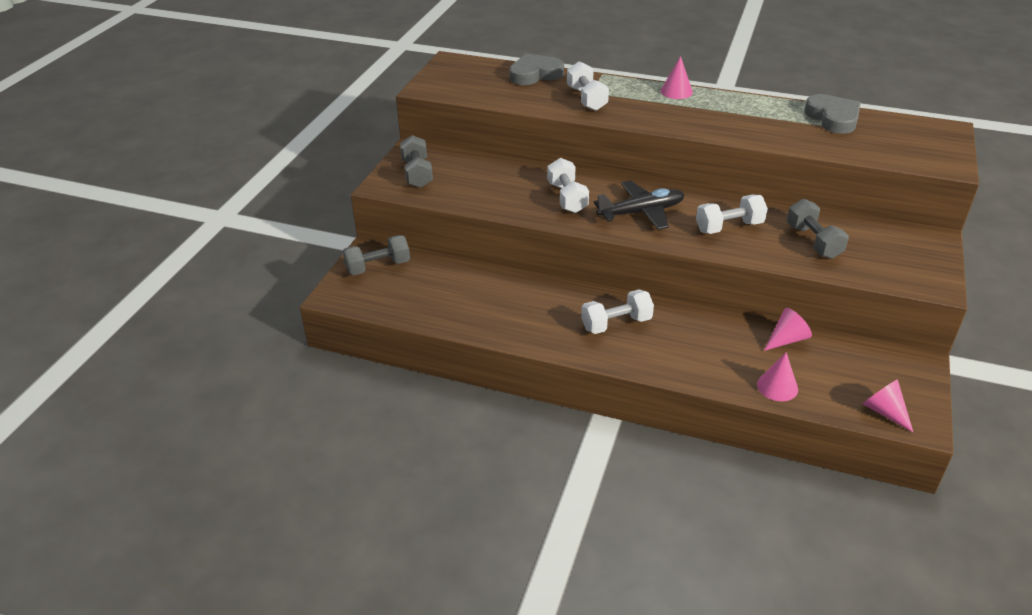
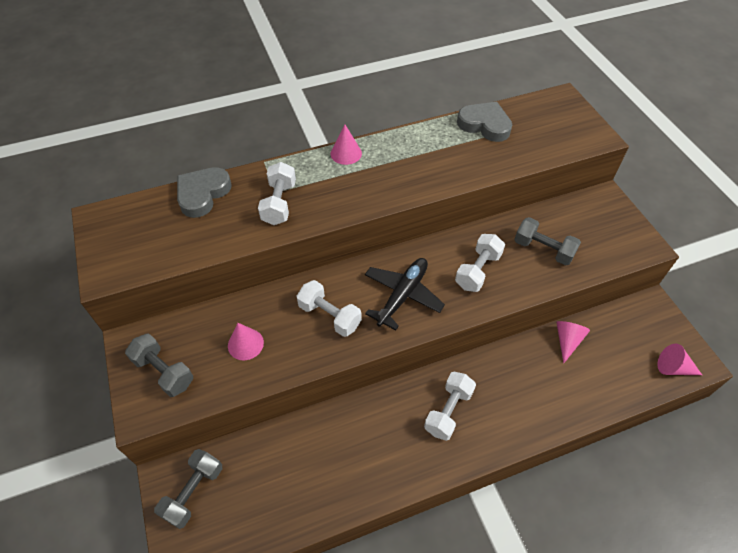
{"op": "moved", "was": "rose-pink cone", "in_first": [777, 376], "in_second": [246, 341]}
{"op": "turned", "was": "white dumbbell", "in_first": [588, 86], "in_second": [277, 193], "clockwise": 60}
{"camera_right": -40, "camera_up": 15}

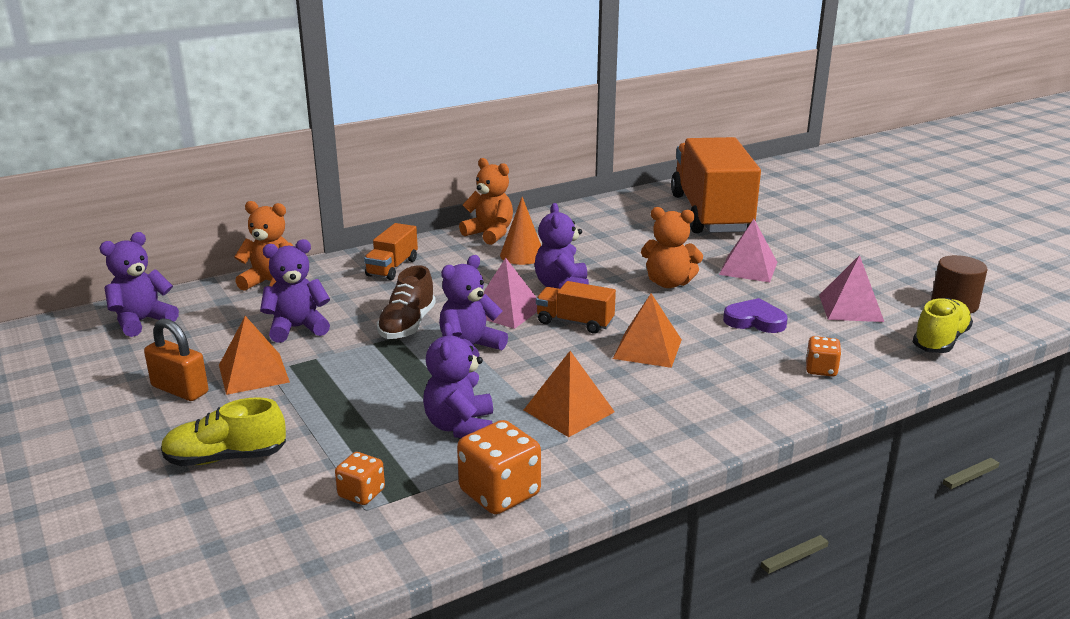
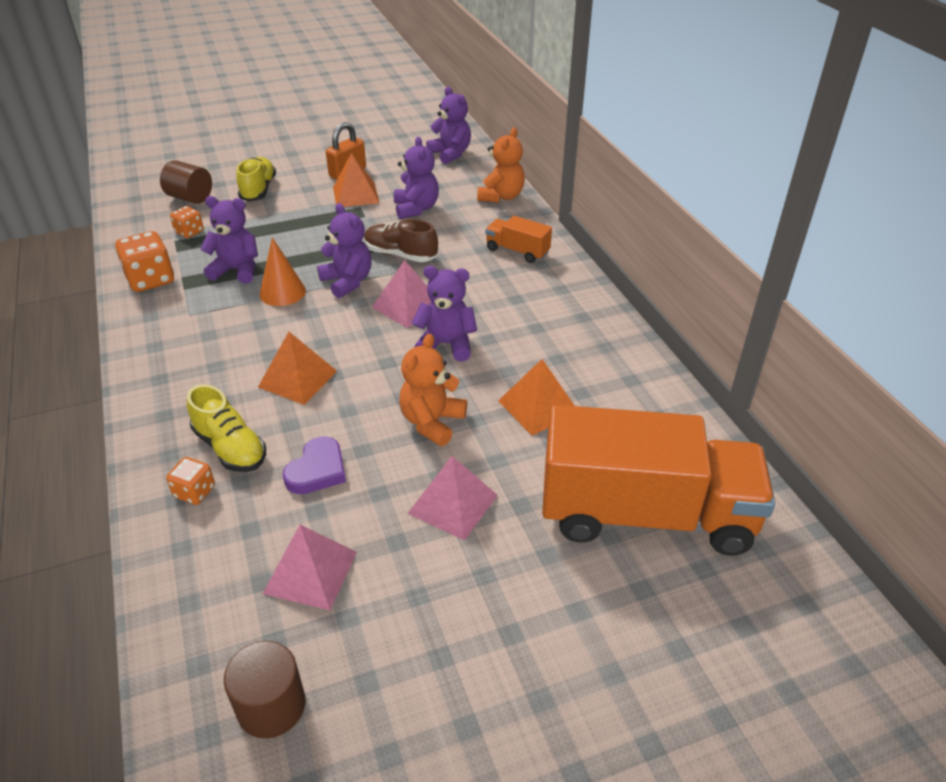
{"op": "added", "now": "dark brown cylinder shape", "in_second": [186, 182]}
{"op": "moved", "was": "yellow sneaker", "in_first": [943, 325], "in_second": [226, 428]}
{"op": "moved", "was": "orange cone", "in_first": [520, 231], "in_second": [283, 271]}
{"op": "moved", "was": "orange solid pyramid", "in_first": [569, 394], "in_second": [536, 397]}
{"op": "removed", "was": "orange teddy bear", "in_first": [486, 201]}
{"op": "removed", "was": "orange toy truck", "in_first": [576, 307]}
{"camera_right": 100, "camera_up": 15}

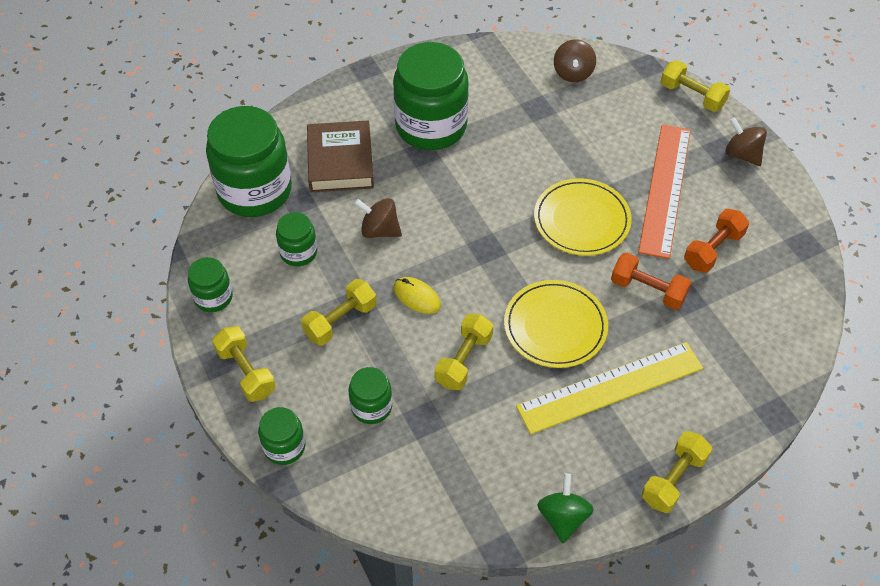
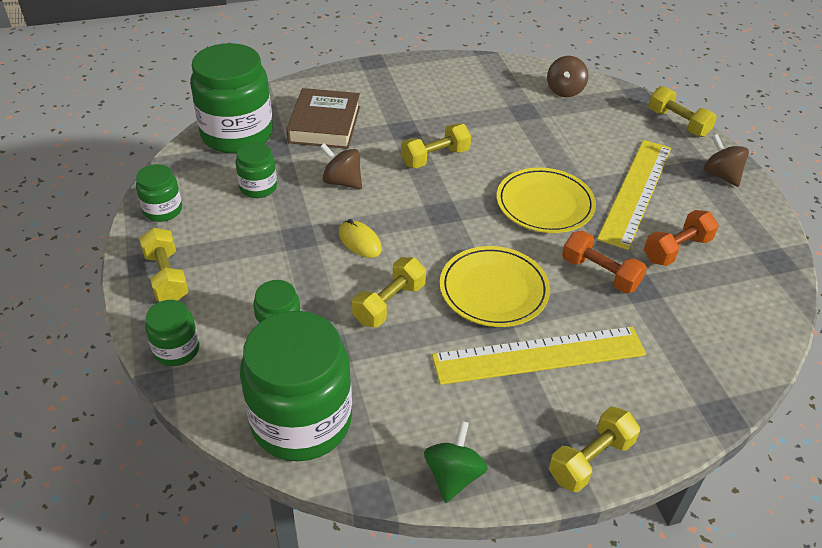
{"op": "moved", "was": "emerald jam jar", "in_first": [431, 96], "in_second": [296, 386]}
{"op": "moved", "was": "yellow dumbbell", "in_first": [339, 312], "in_second": [436, 145]}
{"op": "recoloured", "was": "orange measuring stick", "now": "yellow measuring stick", "in_first": [664, 191], "in_second": [634, 195]}
{"camera_right": 10, "camera_up": -10}

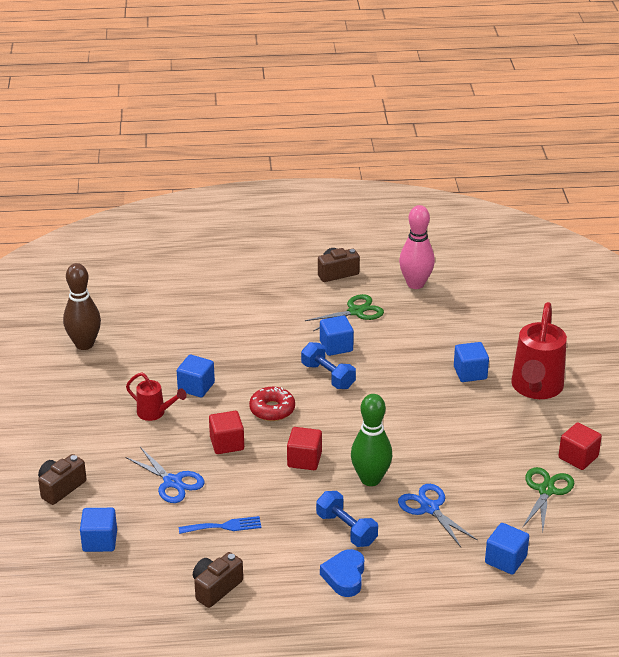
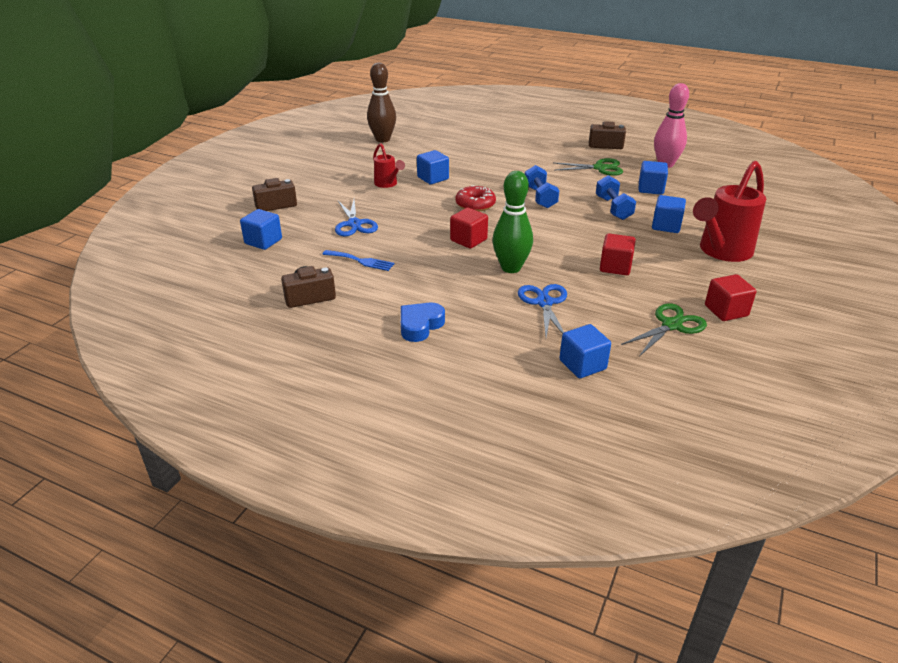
{"op": "moved", "was": "blue dumbbell", "in_first": [347, 519], "in_second": [616, 197]}
{"op": "moved", "was": "crimson solid cube", "in_first": [226, 432], "in_second": [618, 254]}
{"op": "moved", "was": "blue solid cube", "in_first": [337, 335], "in_second": [653, 178]}
{"camera_right": 30, "camera_up": 0}

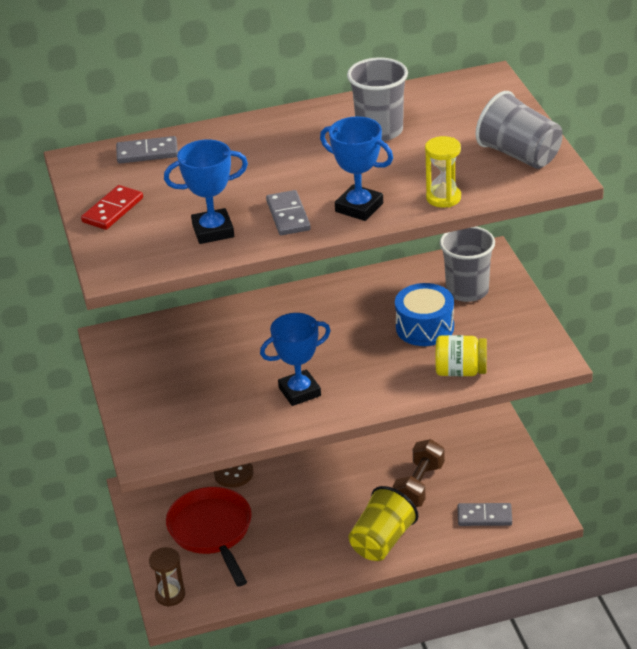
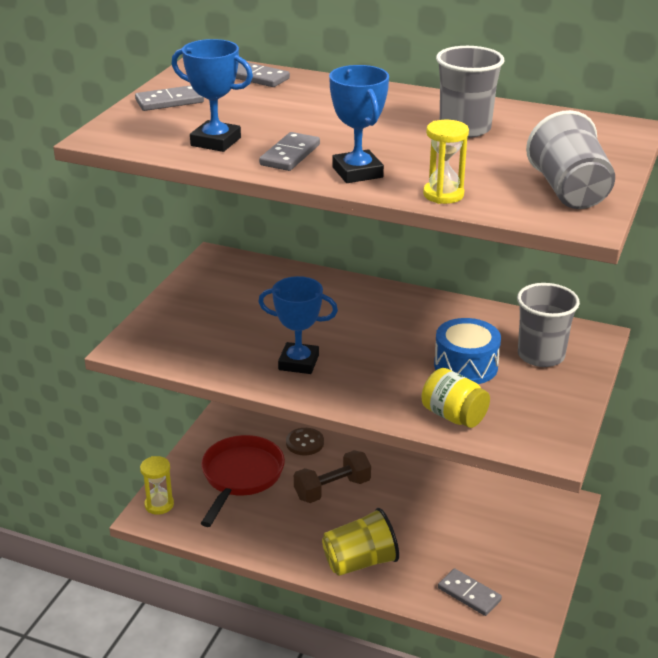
{"op": "recoloured", "was": "crimson domino", "now": "gray domino", "in_first": [112, 207], "in_second": [169, 98]}
{"op": "recoloured", "was": "dark brown hourglass", "now": "yellow hourglass", "in_first": [167, 577], "in_second": [157, 485]}
{"op": "moved", "was": "dark brown dumbbell", "in_first": [419, 473], "in_second": [332, 476]}
{"camera_right": 35, "camera_up": -5}

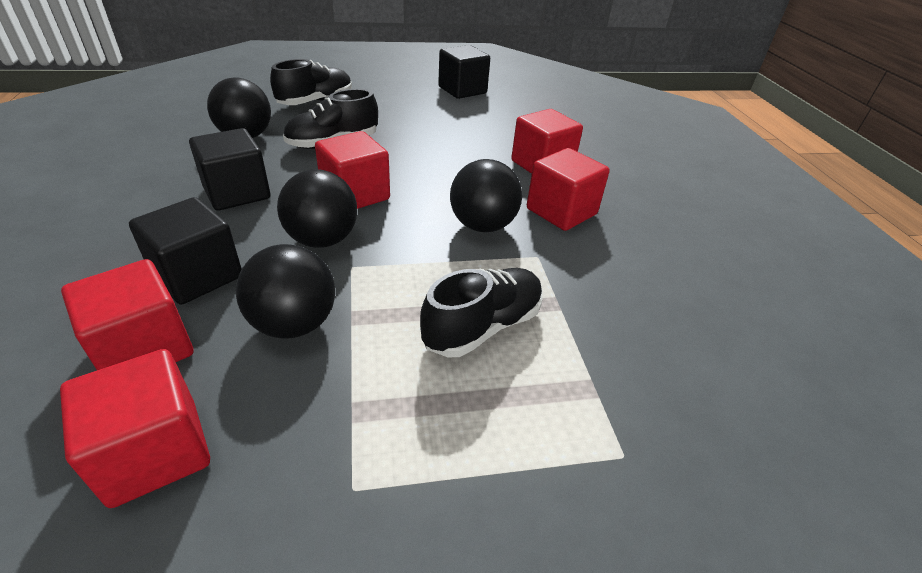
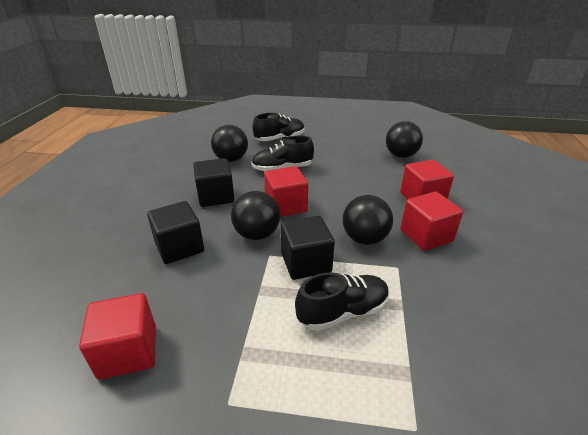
{"op": "moved", "was": "jet-black solid cube", "in_first": [464, 72], "in_second": [308, 248]}
{"op": "moved", "was": "jet-black sphere", "in_first": [285, 291], "in_second": [404, 139]}
{"op": "removed", "was": "crimson solid cube", "in_first": [127, 314]}
{"camera_right": 20, "camera_up": -5}

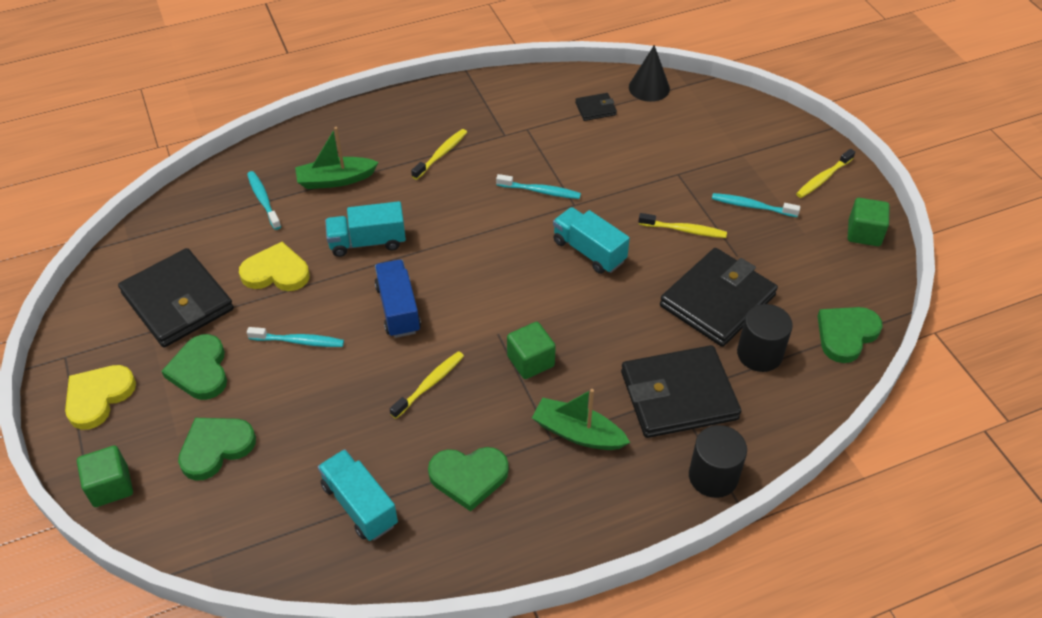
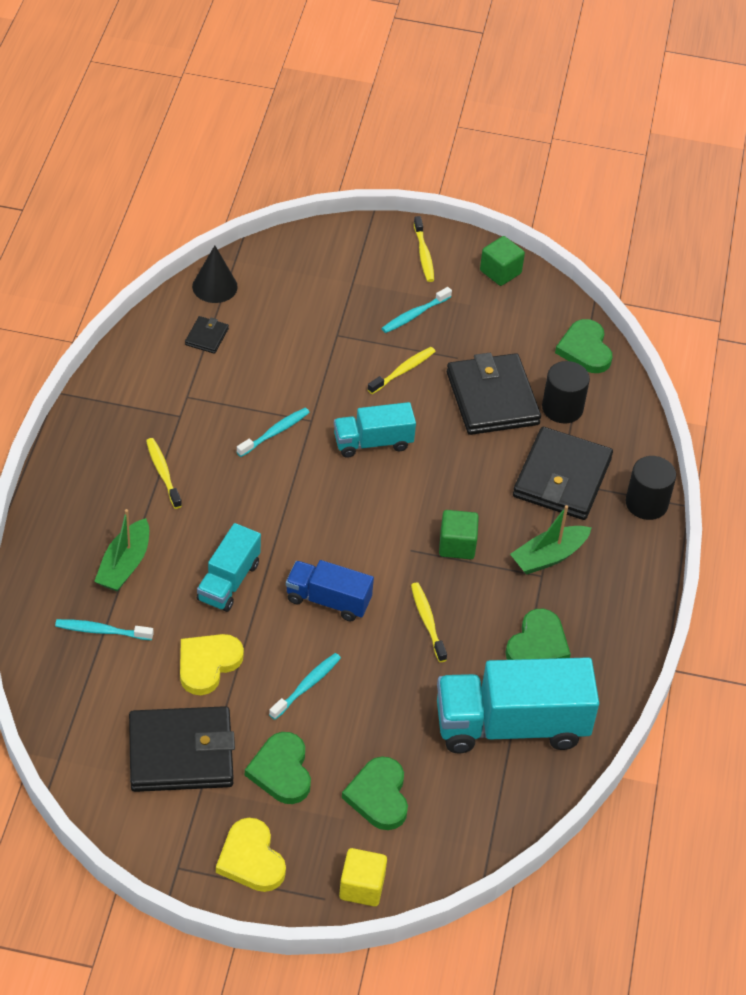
{"op": "turned", "was": "emerald heart", "in_first": [194, 367], "in_second": [278, 768], "clockwise": 60}
{"op": "recoloured", "was": "emerald solid cube", "now": "yellow solid cube", "in_first": [105, 476], "in_second": [363, 877]}
{"op": "resized", "was": "aqua toy truck", "in_first": [358, 495], "in_second": [518, 705], "ratio": 1.77}
{"camera_right": -60, "camera_up": 0}

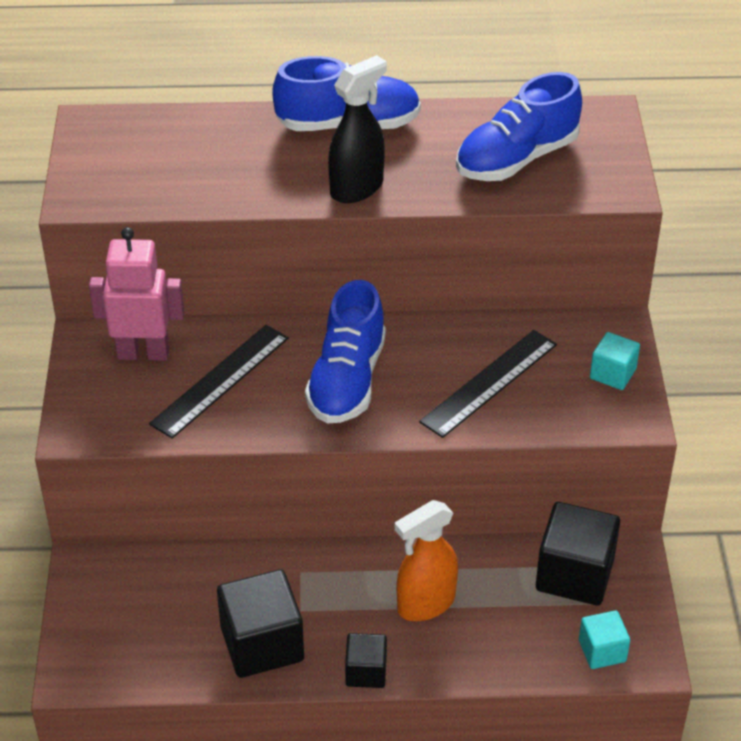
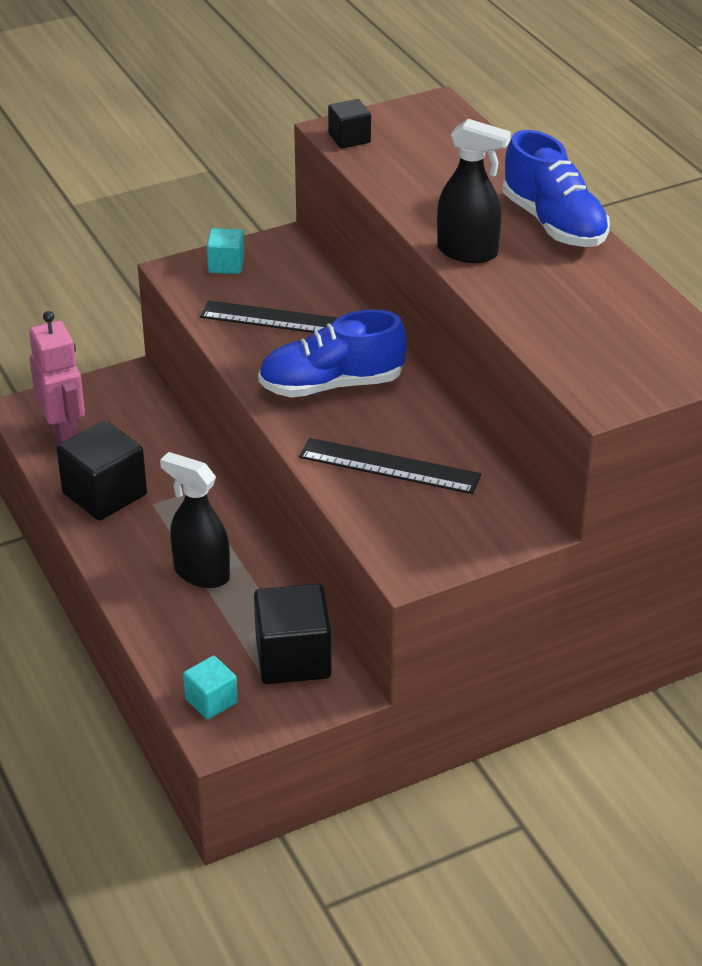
{"op": "moved", "was": "rose-pink robot figure", "in_first": [136, 294], "in_second": [57, 377]}
{"op": "recoloured", "was": "orange spray bottle", "now": "jet-black spray bottle", "in_first": [426, 560], "in_second": [195, 520]}
{"op": "moved", "was": "aqua solid cube", "in_first": [615, 361], "in_second": [225, 251]}
{"op": "moved", "was": "jet-black solid cube", "in_first": [366, 660], "in_second": [349, 123]}
{"op": "removed", "was": "blue sneaker", "in_first": [519, 126]}
{"camera_right": 65, "camera_up": -5}

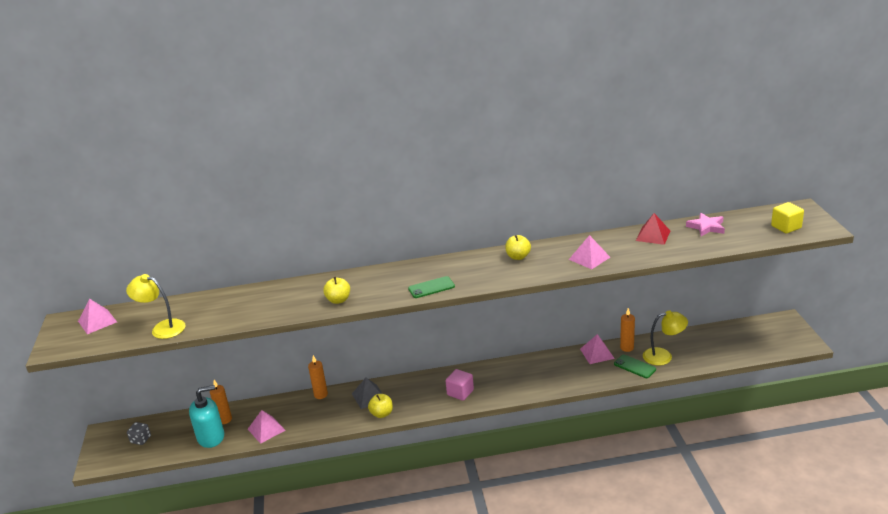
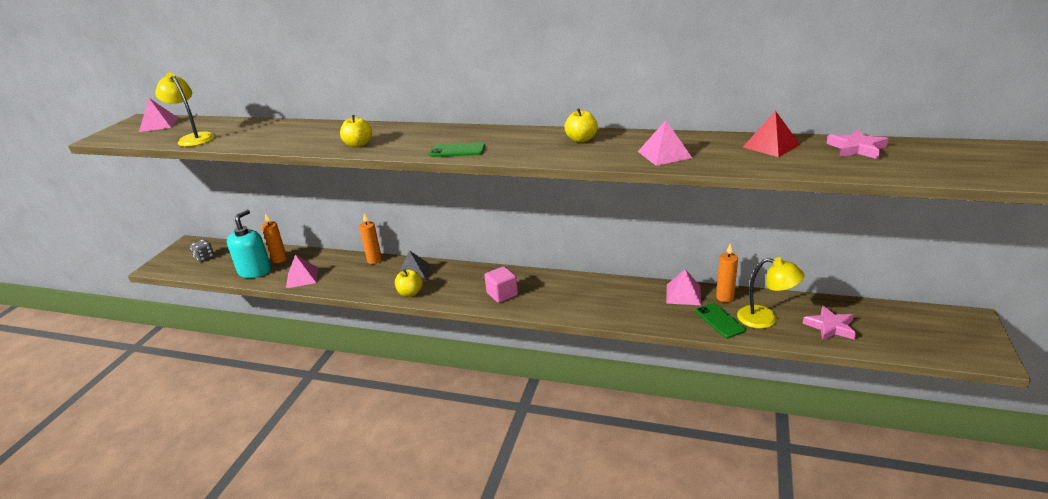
{"op": "turned", "was": "aqua soap dispenser", "in_first": [206, 416], "in_second": [249, 243], "clockwise": -75}
{"op": "added", "now": "rose-pink five-pointed star", "in_second": [829, 323]}
{"op": "removed", "was": "yellow solid cube", "in_first": [787, 217]}
{"camera_right": 25, "camera_up": 0}

